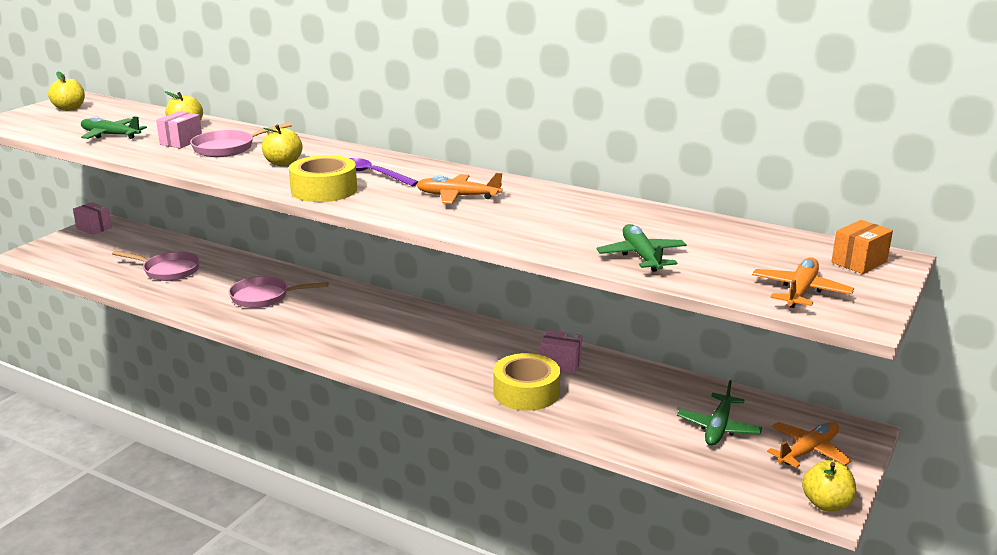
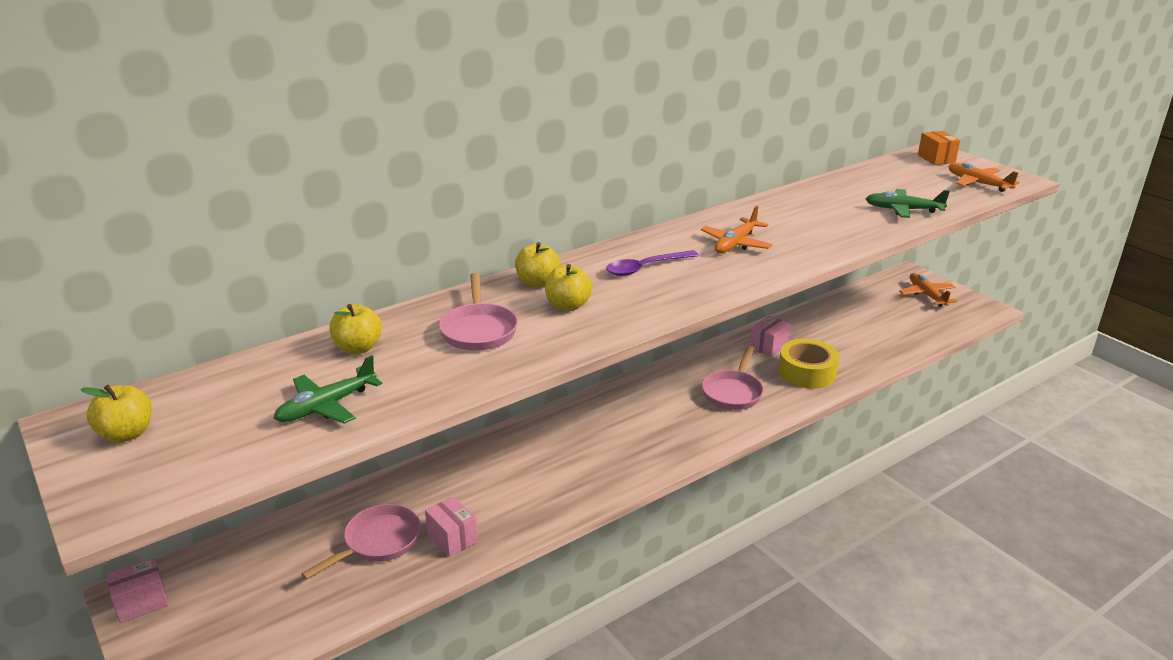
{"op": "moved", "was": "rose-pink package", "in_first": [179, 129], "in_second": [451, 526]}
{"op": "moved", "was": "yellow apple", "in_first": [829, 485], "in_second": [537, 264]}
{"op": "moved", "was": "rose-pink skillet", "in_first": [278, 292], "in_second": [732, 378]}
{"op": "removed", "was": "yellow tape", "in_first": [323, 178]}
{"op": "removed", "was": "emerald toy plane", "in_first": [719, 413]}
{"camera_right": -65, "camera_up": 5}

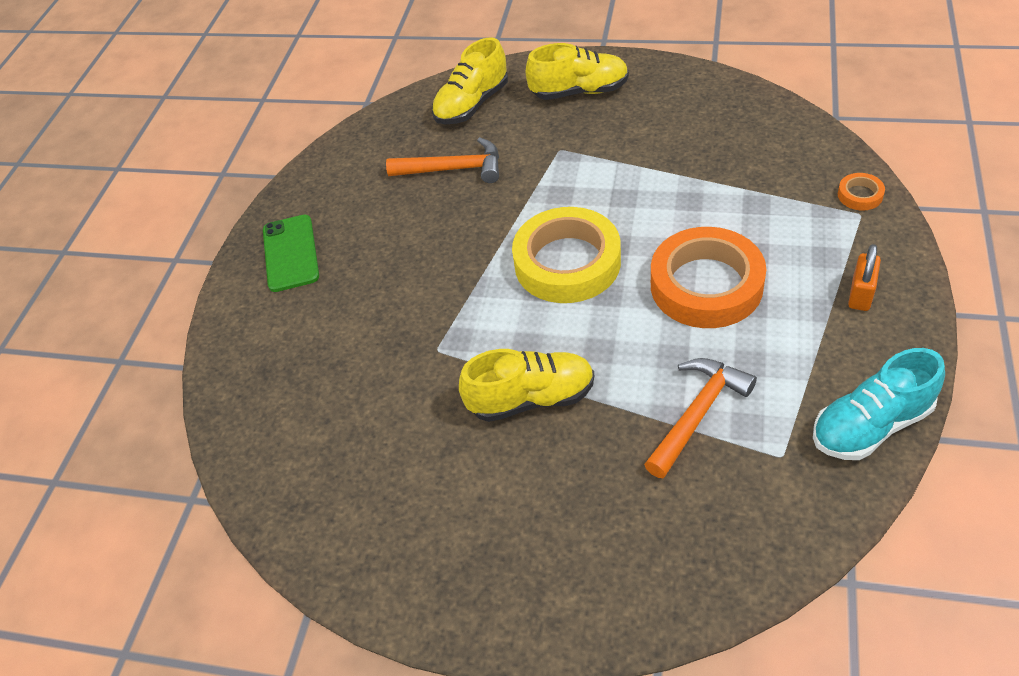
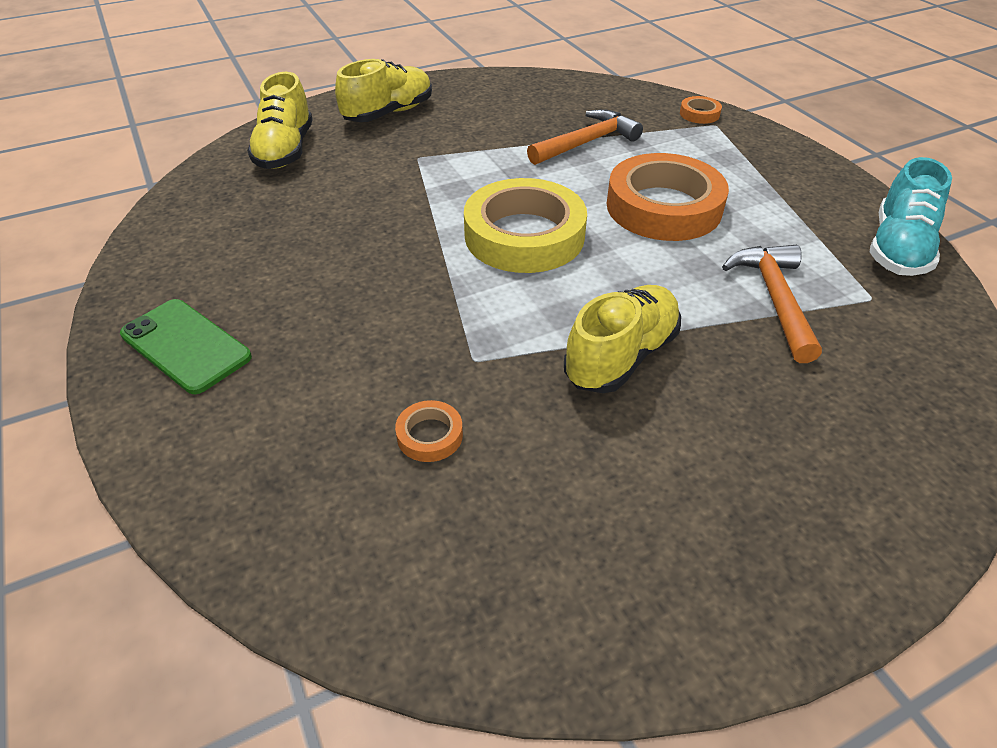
{"op": "added", "now": "orange tape", "in_second": [429, 431]}
{"op": "moved", "was": "orange carpenter's hammer", "in_first": [442, 160], "in_second": [585, 137]}
{"op": "removed", "was": "orange small lock", "in_first": [864, 277]}
{"camera_right": -45, "camera_up": -5}

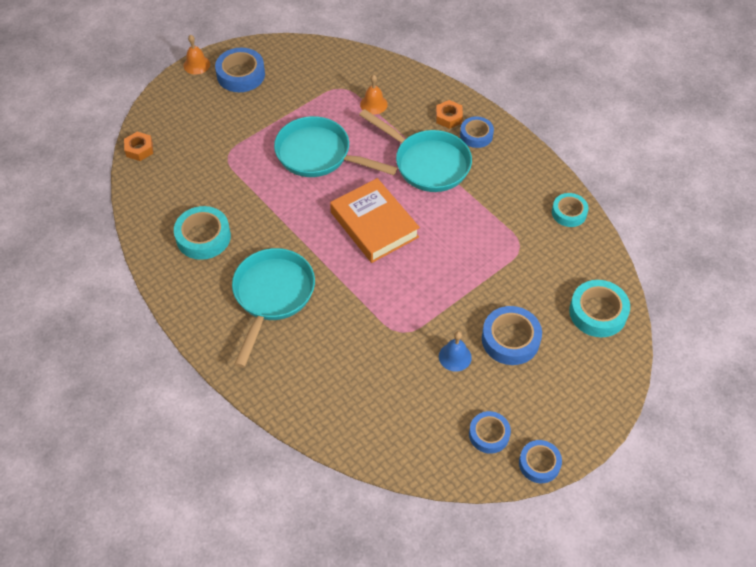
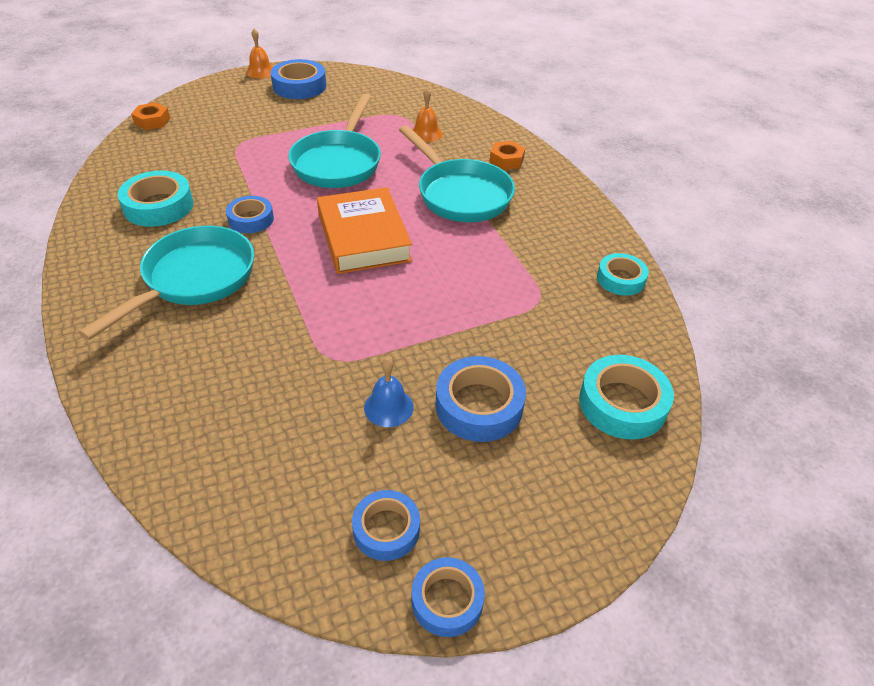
{"op": "moved", "was": "blue tape", "in_first": [477, 132], "in_second": [250, 214]}
{"op": "turned", "was": "aqua skillet", "in_first": [335, 146], "in_second": [334, 141], "clockwise": -120}
{"camera_right": 15, "camera_up": -10}

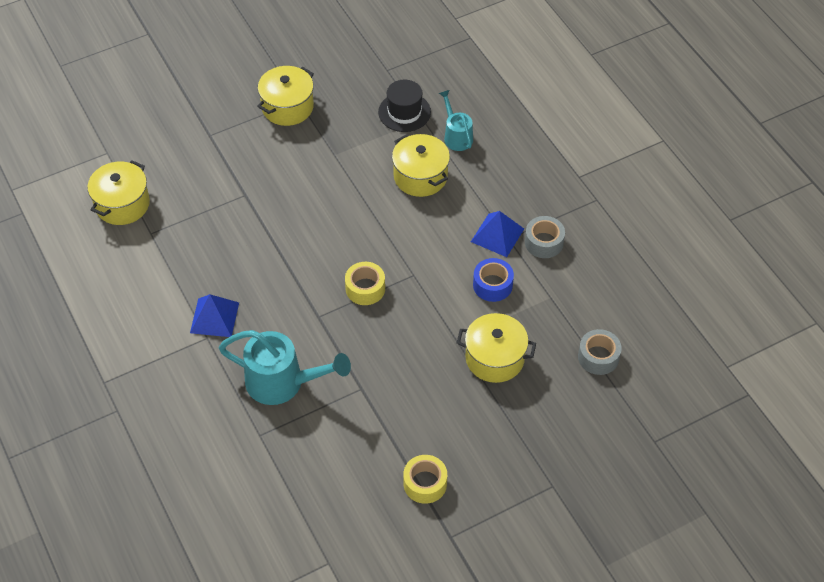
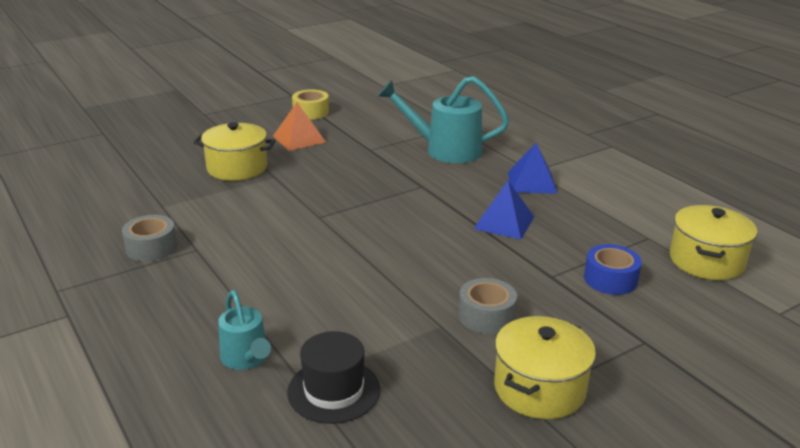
{"op": "added", "now": "orange solid pyramid", "in_second": [299, 126]}
{"op": "moved", "was": "gray tape", "in_first": [600, 352], "in_second": [488, 306]}
{"op": "moved", "was": "blue solid pyramid", "in_first": [497, 234], "in_second": [504, 210]}
{"op": "moved", "was": "blue tape", "in_first": [493, 280], "in_second": [613, 269]}
{"op": "removed", "was": "yellow tape", "in_first": [365, 283]}
{"op": "removed", "was": "yellow stockpot", "in_first": [421, 165]}
{"camera_right": 175, "camera_up": -25}

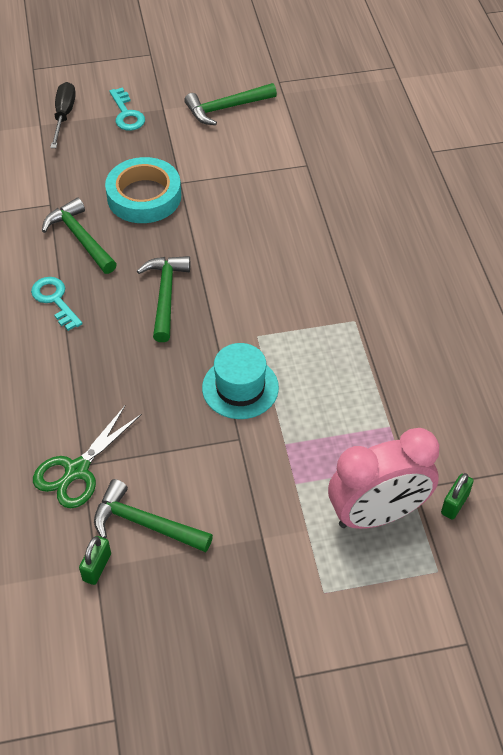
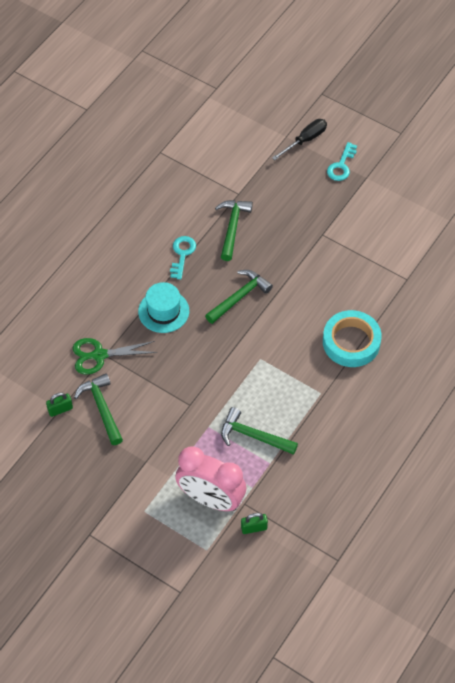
{"op": "moved", "was": "aqua hat", "in_first": [240, 381], "in_second": [163, 307]}
{"op": "moved", "was": "emerald carpenter's hammer", "in_first": [230, 104], "in_second": [259, 431]}
{"op": "moved", "was": "aqua tape", "in_first": [143, 190], "in_second": [352, 338]}
{"camera_right": 45, "camera_up": 5}

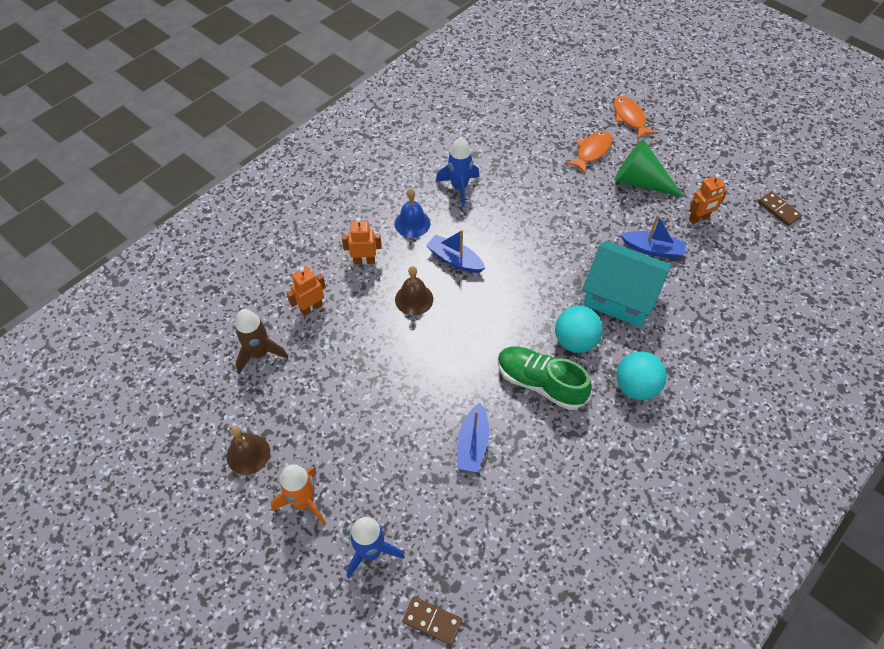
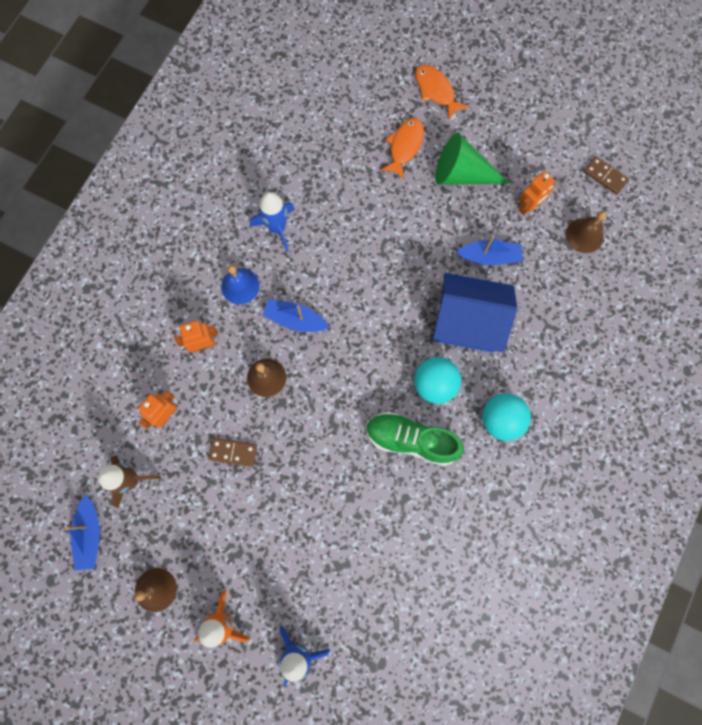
{"op": "moved", "was": "blue boat", "in_first": [473, 437], "in_second": [83, 532]}
{"op": "moved", "was": "dark brown domino", "in_first": [432, 620], "in_second": [233, 452]}
{"op": "recoloured", "was": "aqua toy house", "now": "blue toy house", "in_first": [626, 284], "in_second": [475, 312]}
{"op": "added", "now": "dark brown bell", "in_second": [586, 232]}
{"camera_right": -15, "camera_up": 20}

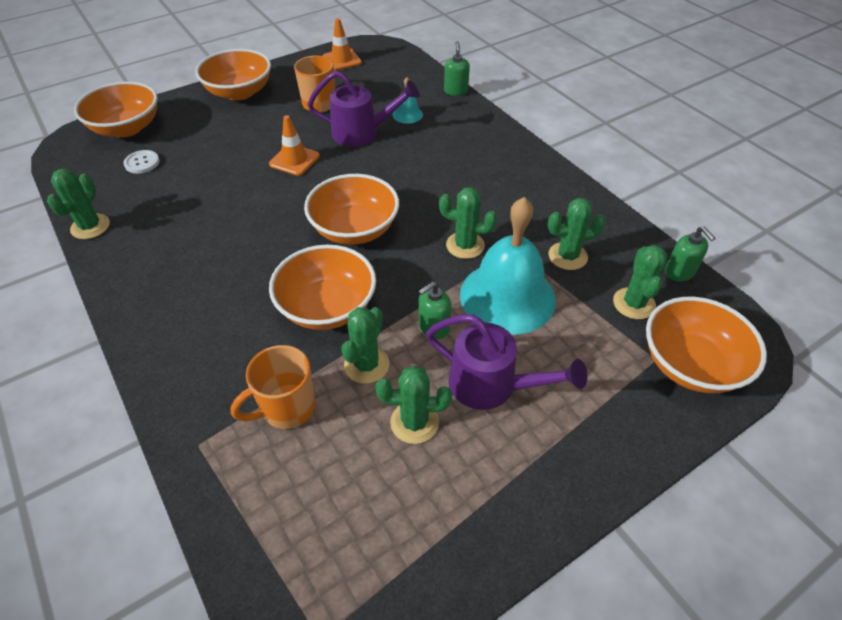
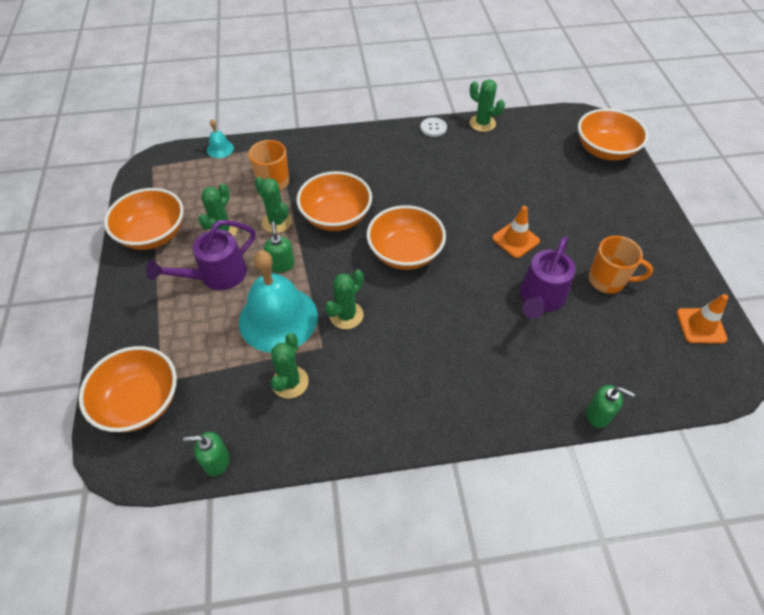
{"op": "moved", "was": "orange deep dish", "in_first": [233, 75], "in_second": [144, 219]}
{"op": "moved", "was": "aqua bell", "in_first": [408, 100], "in_second": [220, 138]}
{"op": "moved", "was": "white sewing button", "in_first": [141, 162], "in_second": [433, 127]}
{"op": "removed", "was": "emerald saguaro cactus", "in_first": [640, 282]}
{"camera_right": 115, "camera_up": 5}

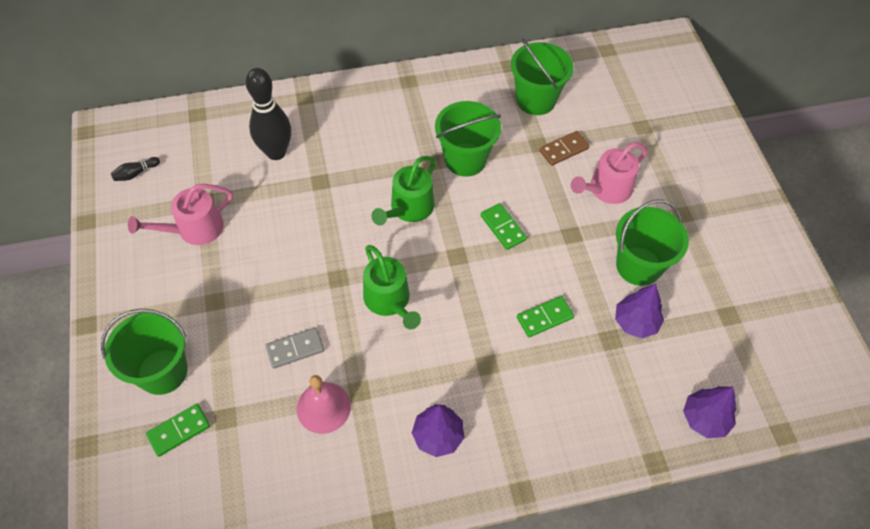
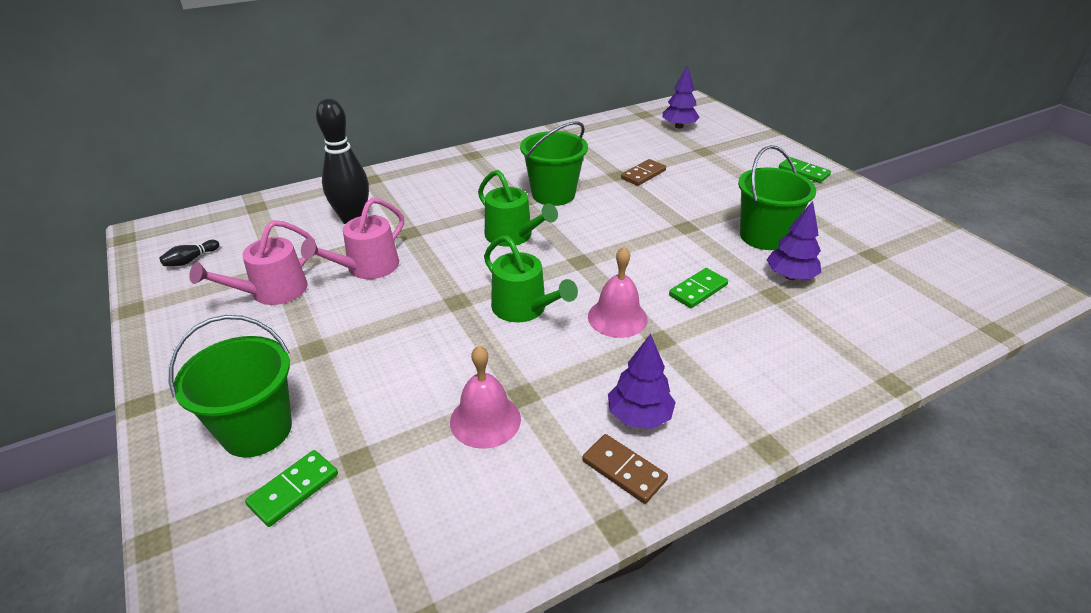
{"op": "moved", "was": "rose-pink watering pot", "in_first": [609, 173], "in_second": [352, 238]}
{"op": "turned", "was": "emerald watering pot", "in_first": [403, 191], "in_second": [518, 208], "clockwise": -60}
{"op": "added", "now": "dark brown domino", "in_second": [625, 469]}
{"op": "added", "now": "rose-pink bell", "in_second": [618, 292]}
{"op": "moved", "was": "purple fir tree", "in_first": [709, 412], "in_second": [681, 97]}
{"op": "moved", "was": "emerald domino", "in_first": [503, 226], "in_second": [805, 170]}
{"op": "removed", "was": "gray domino", "in_first": [294, 348]}
{"op": "removed", "was": "emerald sand bucket", "in_first": [542, 77]}
{"camera_right": -15, "camera_up": -20}

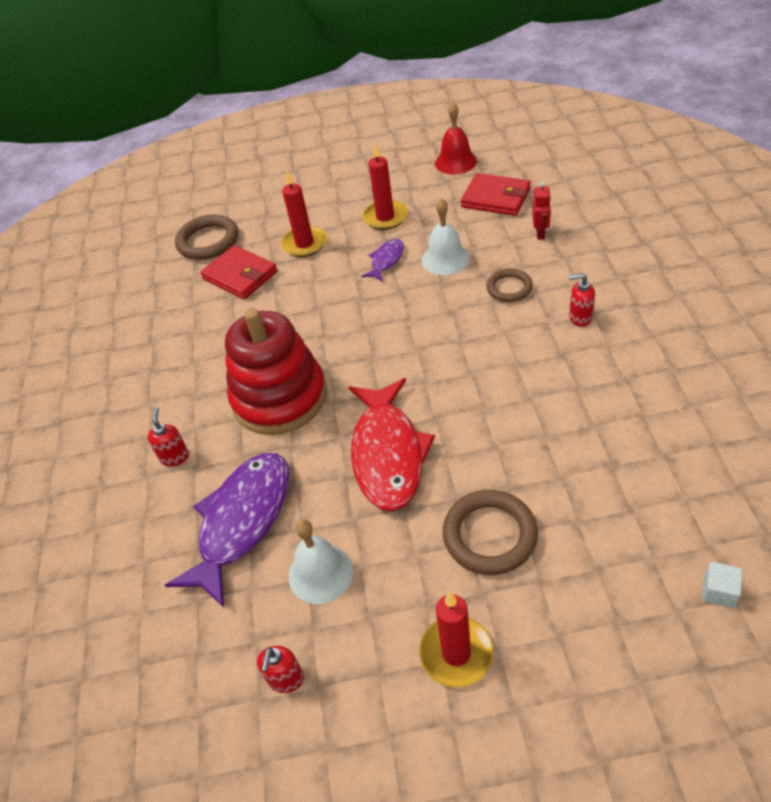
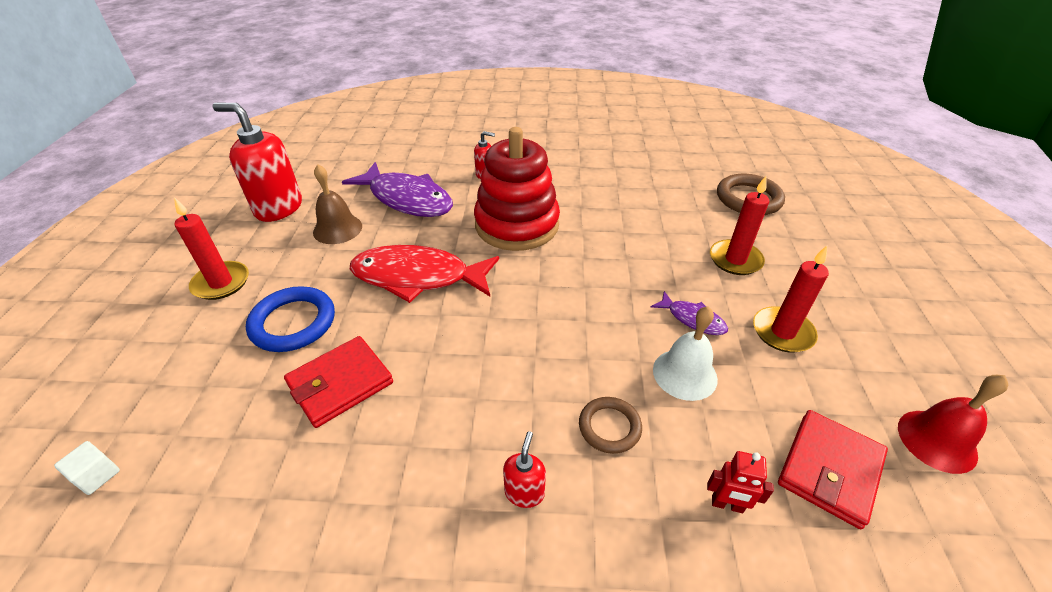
{"op": "resized", "was": "crimson soap dispenser", "in_first": [280, 669], "in_second": [257, 162], "ratio": 2.15}
{"op": "recoloured", "was": "dark brown ring", "now": "blue ring", "in_first": [490, 532], "in_second": [290, 319]}
{"op": "moved", "was": "crimson billfold", "in_first": [239, 272], "in_second": [338, 382]}
{"op": "recoloured", "was": "white bell", "now": "dark brown bell", "in_first": [320, 562], "in_second": [337, 204]}
{"camera_right": 95, "camera_up": -5}

